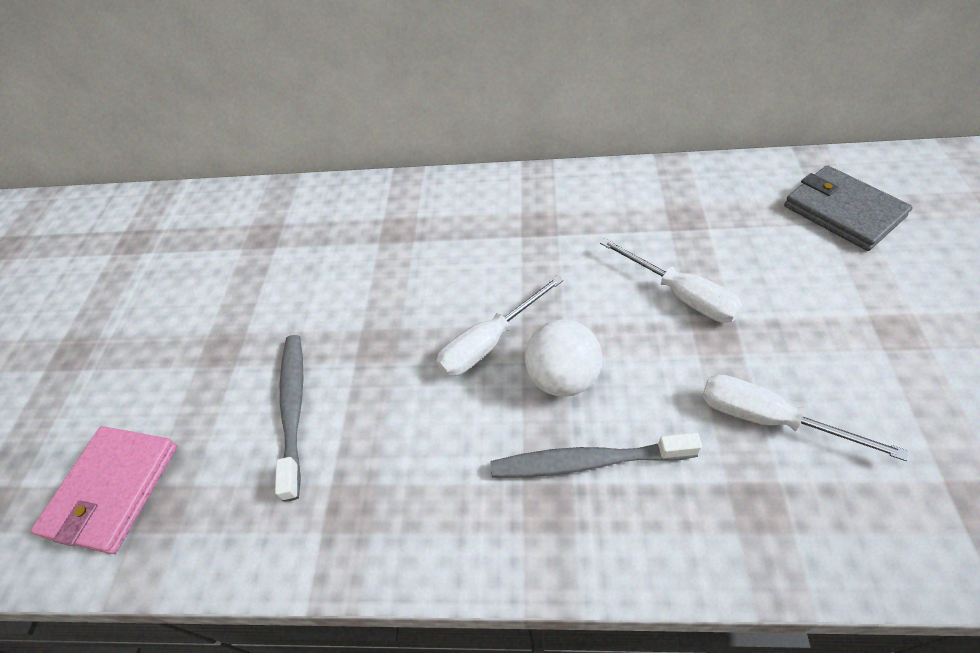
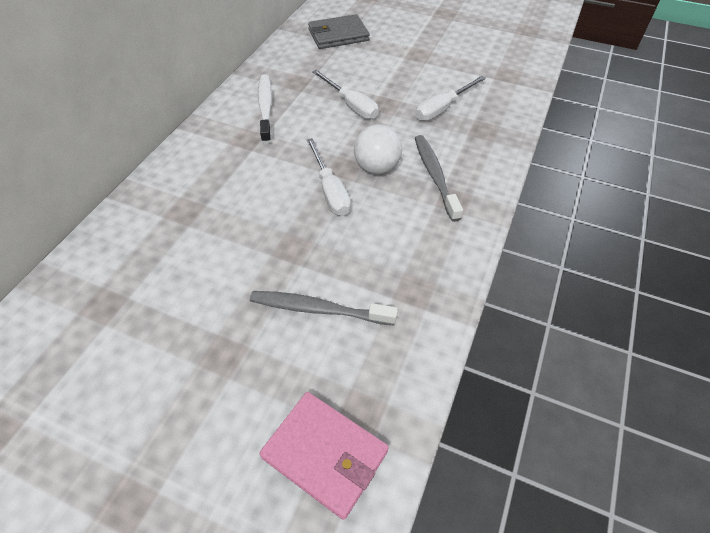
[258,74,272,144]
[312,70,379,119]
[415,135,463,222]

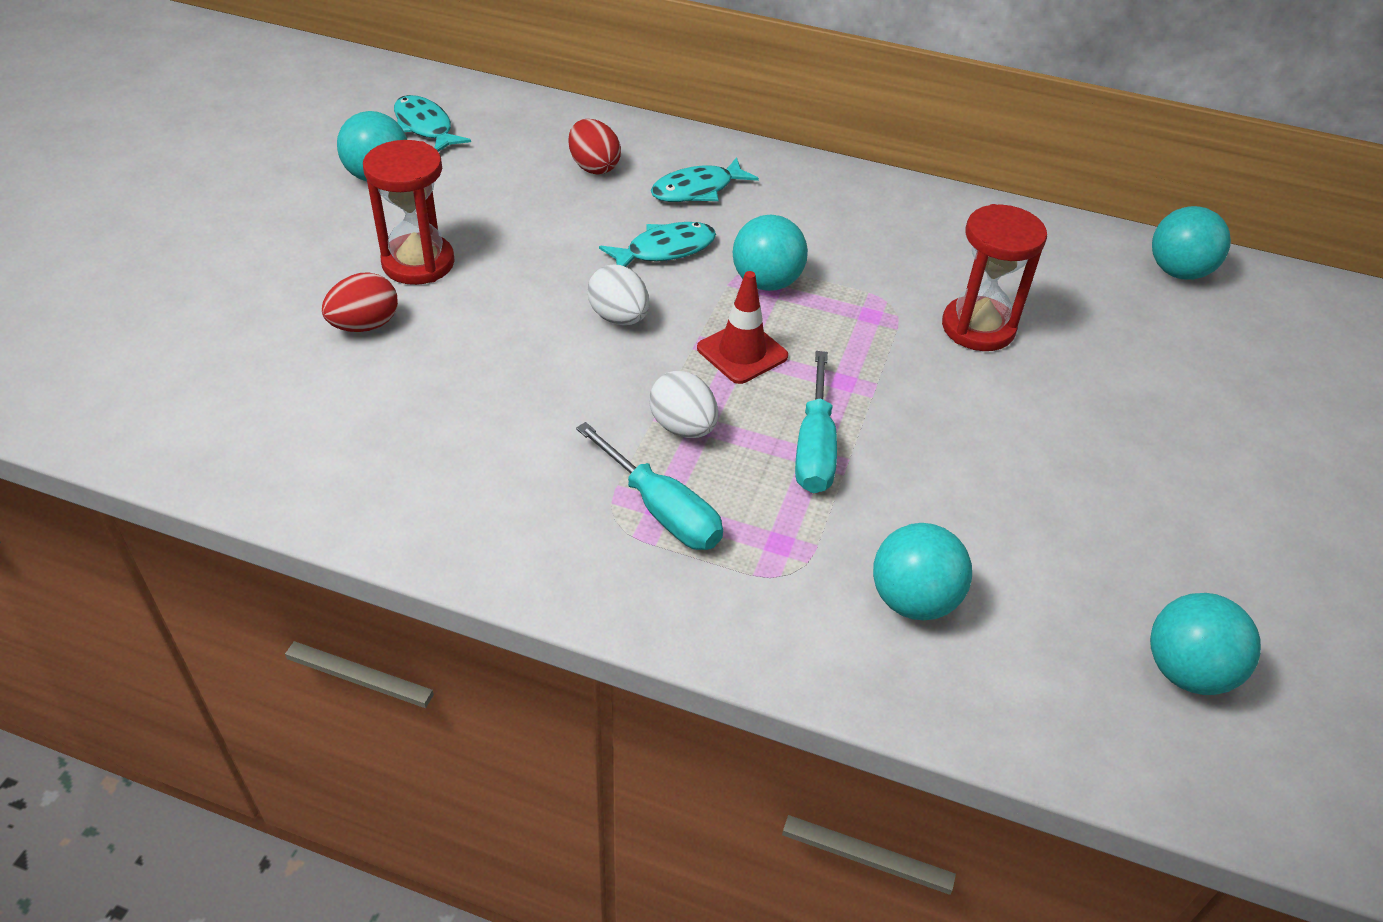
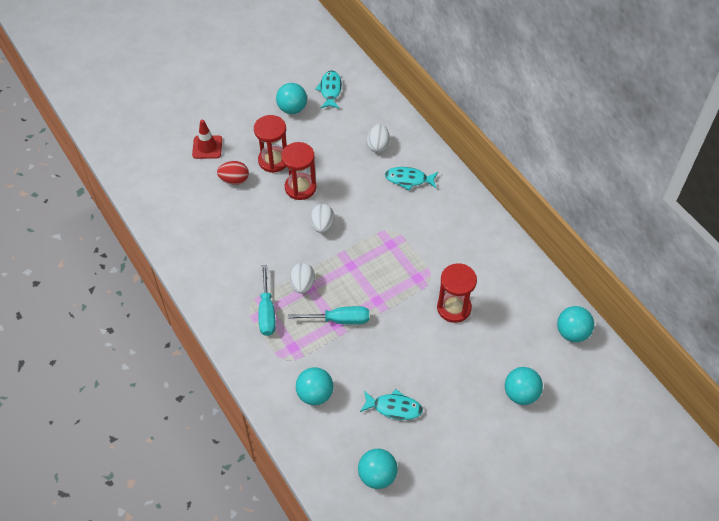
[192,120,222,159]
[281,142,316,200]
[289,306,369,325]
[360,389,423,420]
[367,124,390,153]
[505,367,543,405]

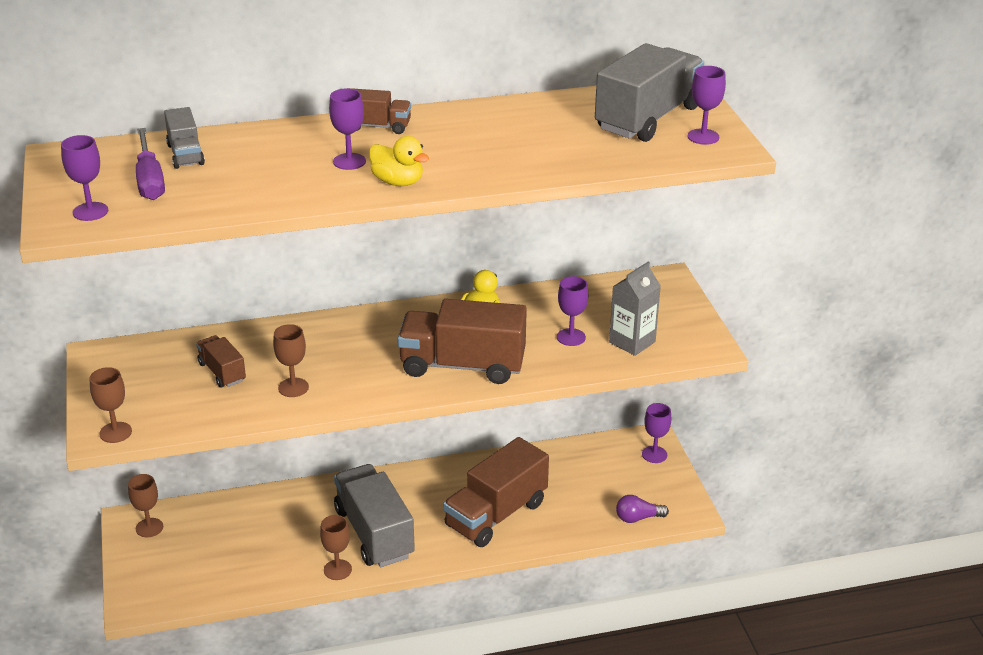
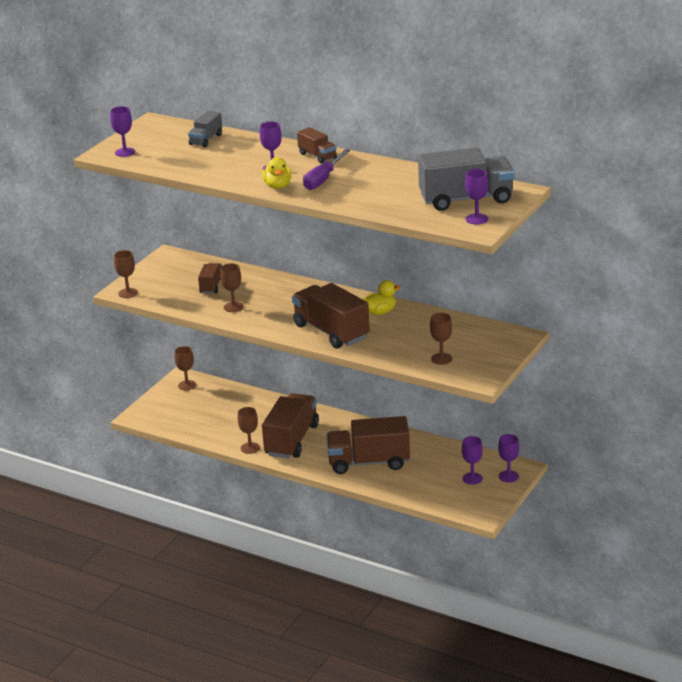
[262,393,319,459]
[303,149,350,190]
[430,313,452,365]
[462,436,483,485]
[616,495,669,523] (first image)

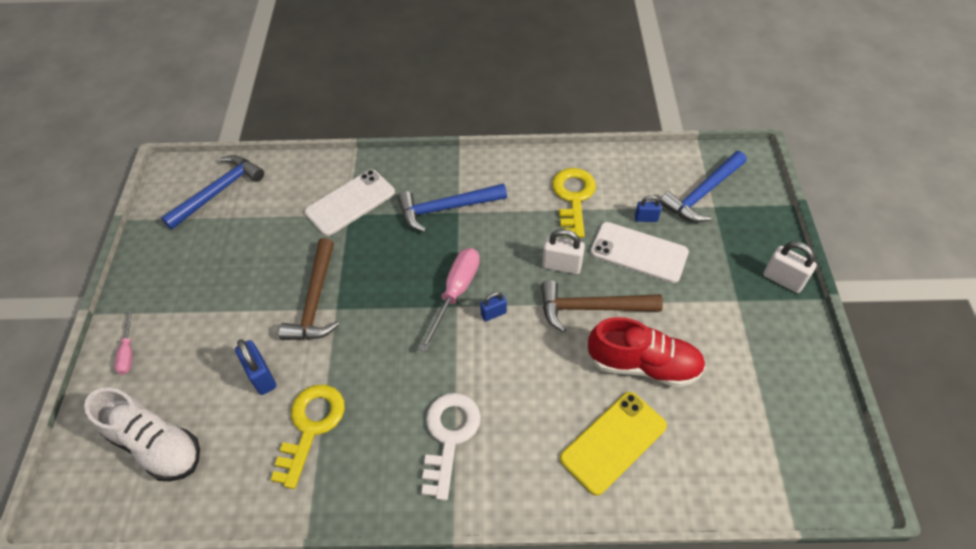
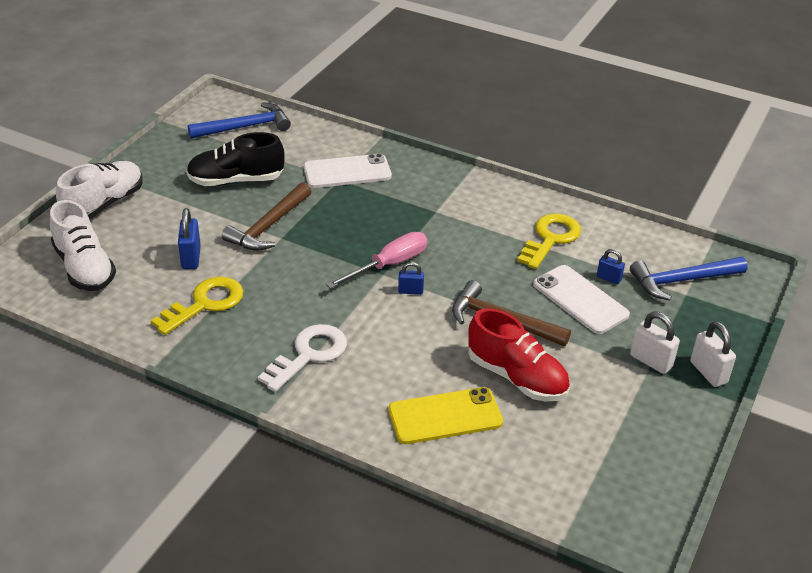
[56,161,143,219]
[186,132,285,186]
[630,312,680,374]
[398,183,507,232] (first image)

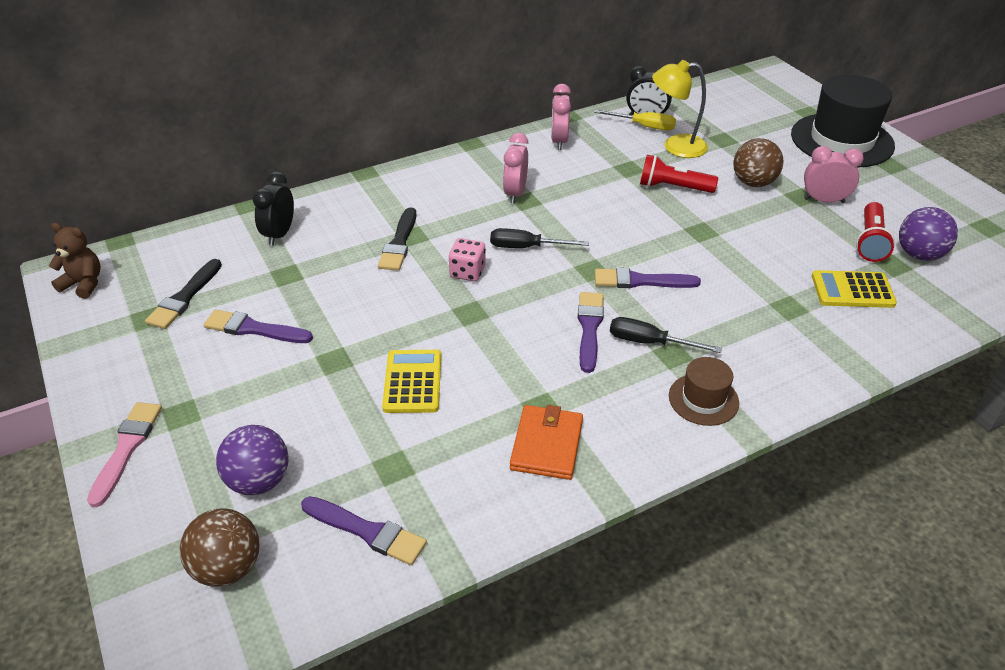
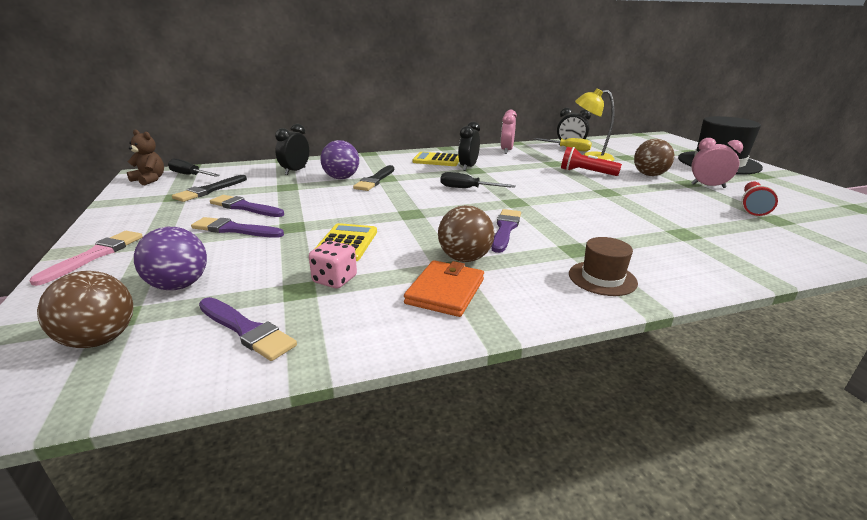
[168,158,220,177]
[191,217,284,238]
[309,241,357,289]
[320,140,359,179]
[412,152,459,166]
[438,205,495,262]
[458,121,480,171]

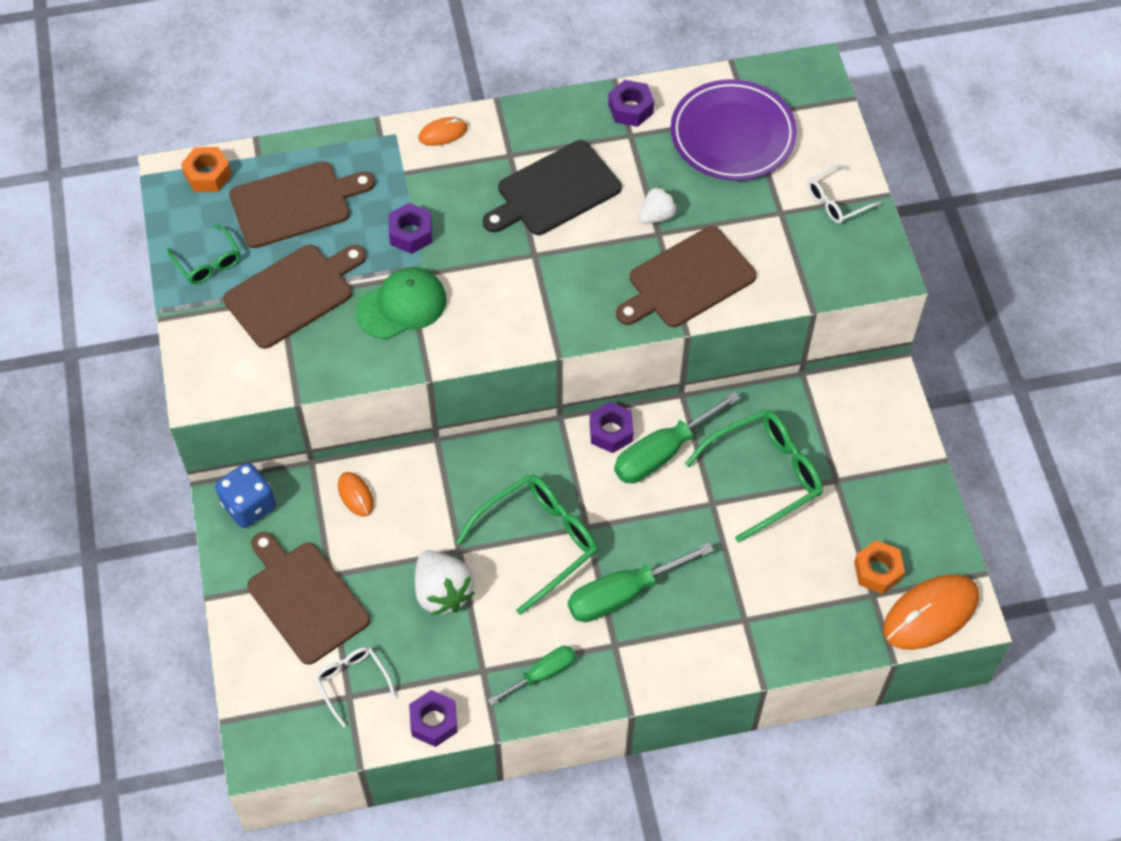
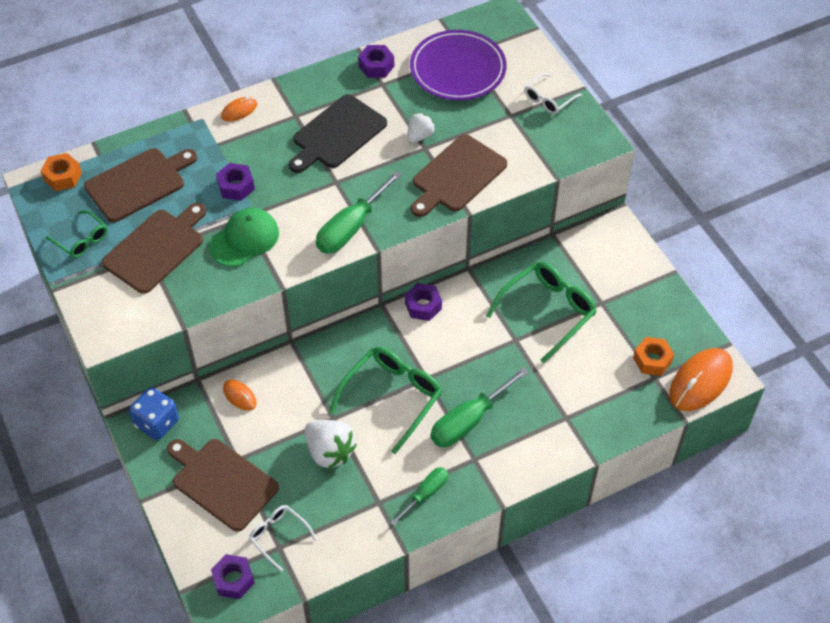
[211,554,255,599]
[316,171,402,254]

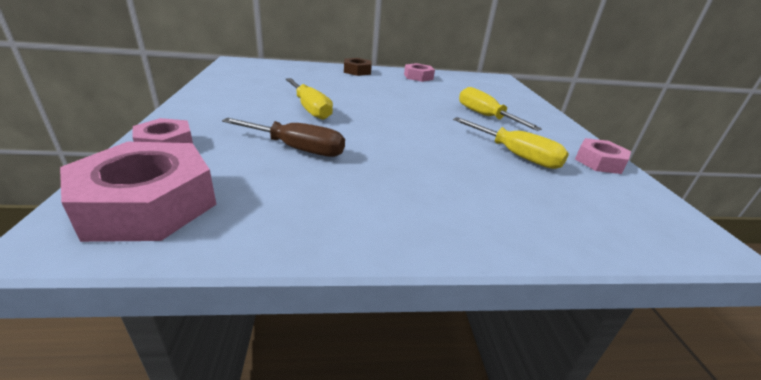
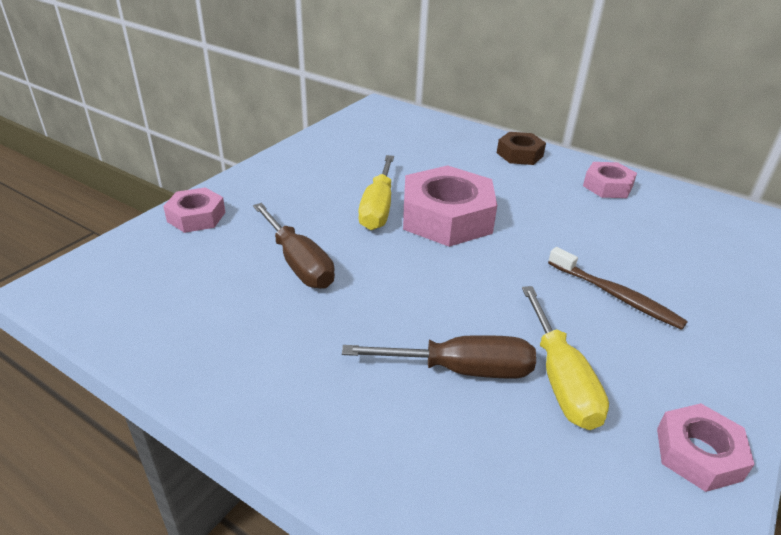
[342,335,536,378]
[403,165,497,247]
[548,247,688,330]

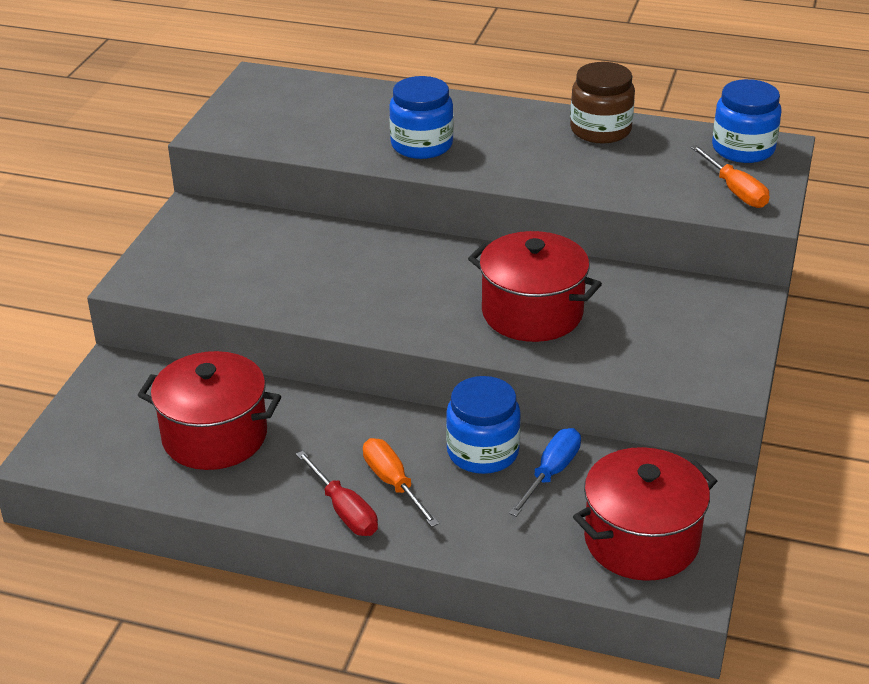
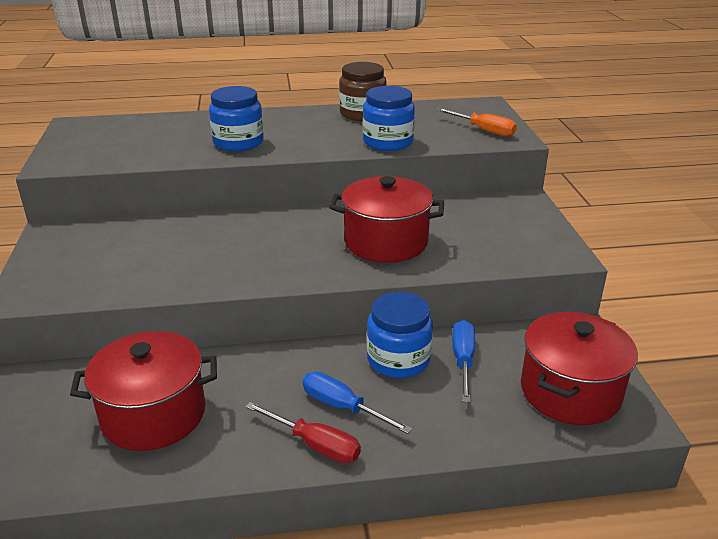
[303,372,412,434]
[363,86,415,151]

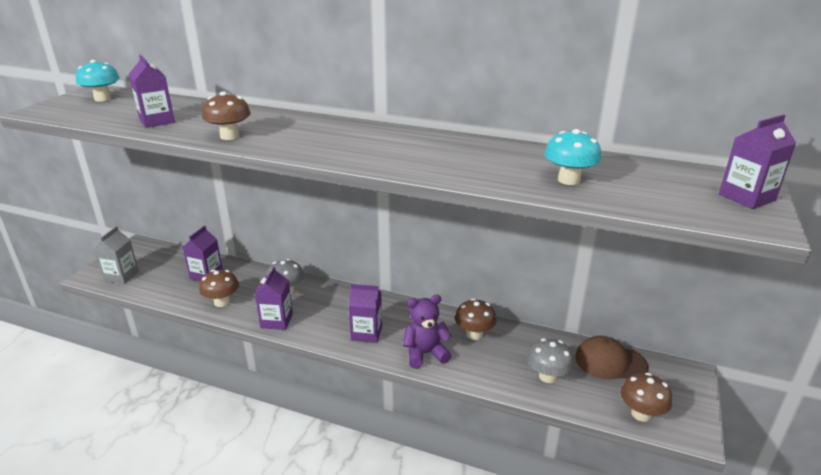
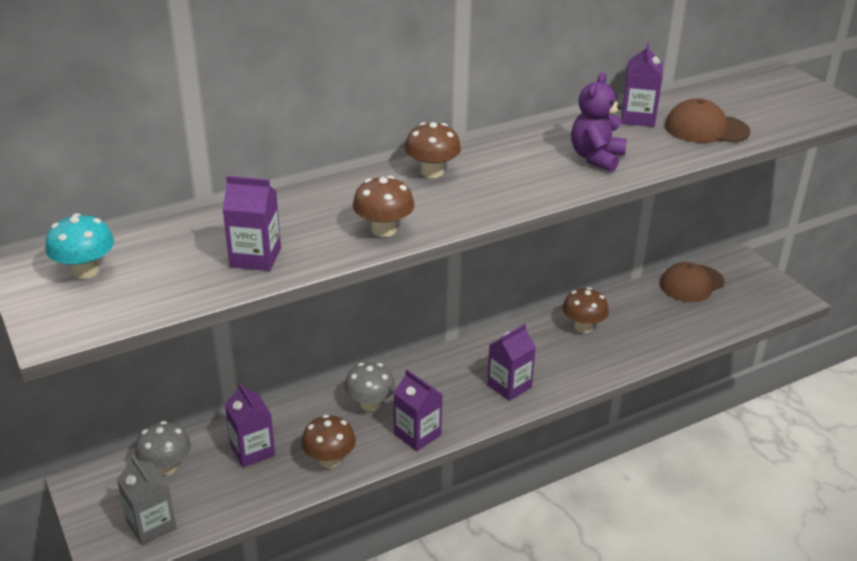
[135,421,191,475]
[405,122,461,178]
[571,73,627,172]
[621,43,663,127]
[665,98,750,143]

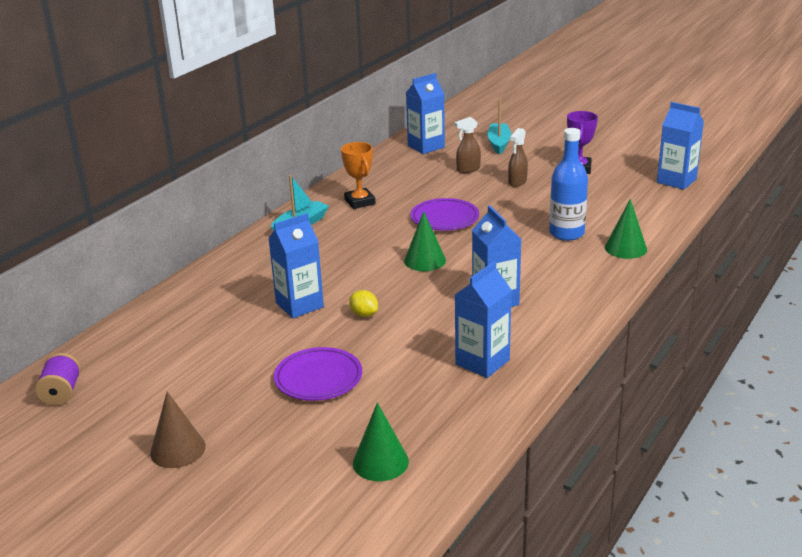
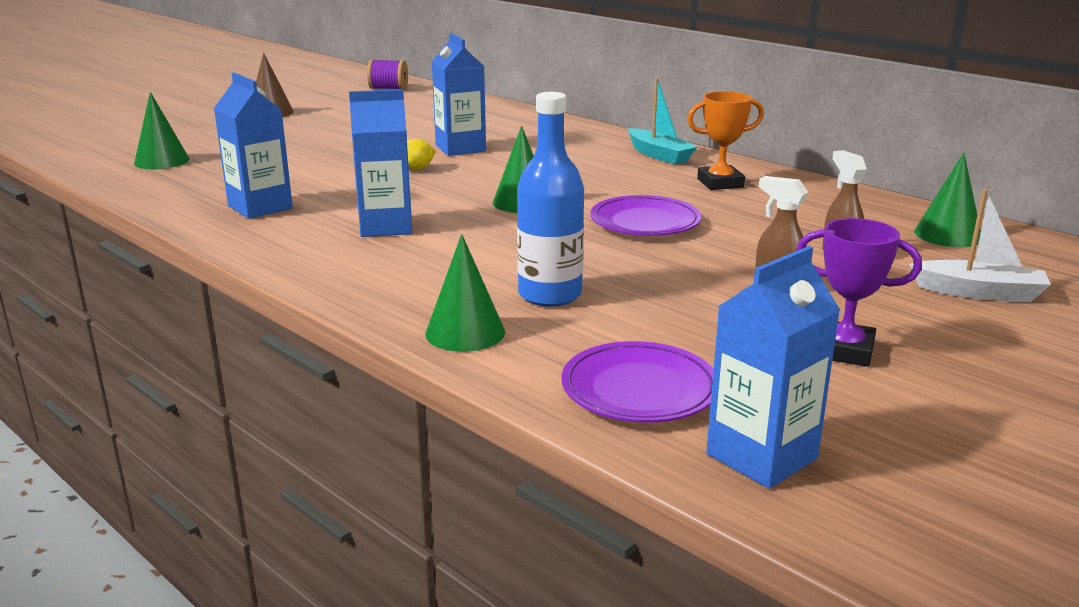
[562,341,714,423]
[909,189,1051,302]
[914,153,981,248]

